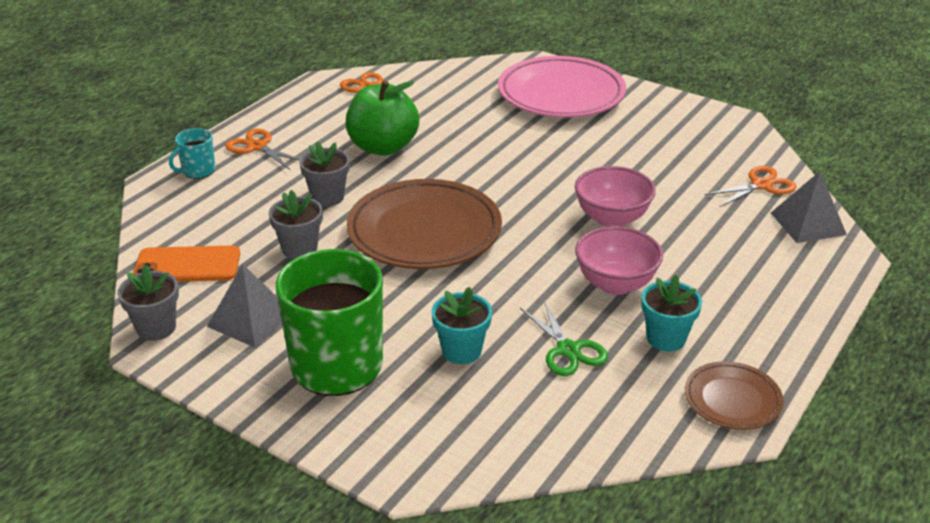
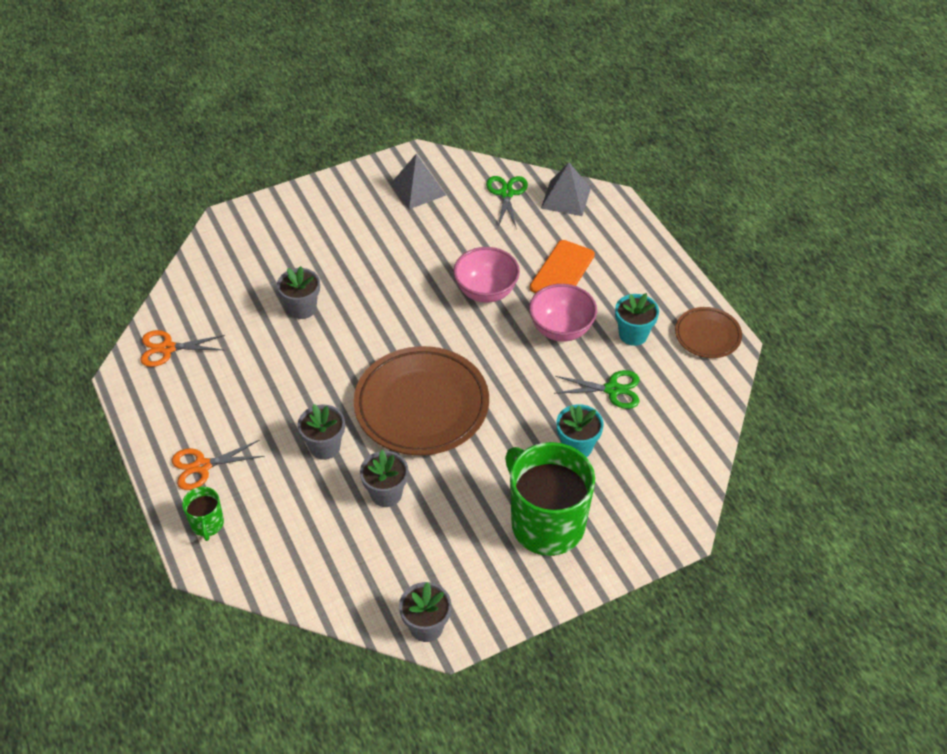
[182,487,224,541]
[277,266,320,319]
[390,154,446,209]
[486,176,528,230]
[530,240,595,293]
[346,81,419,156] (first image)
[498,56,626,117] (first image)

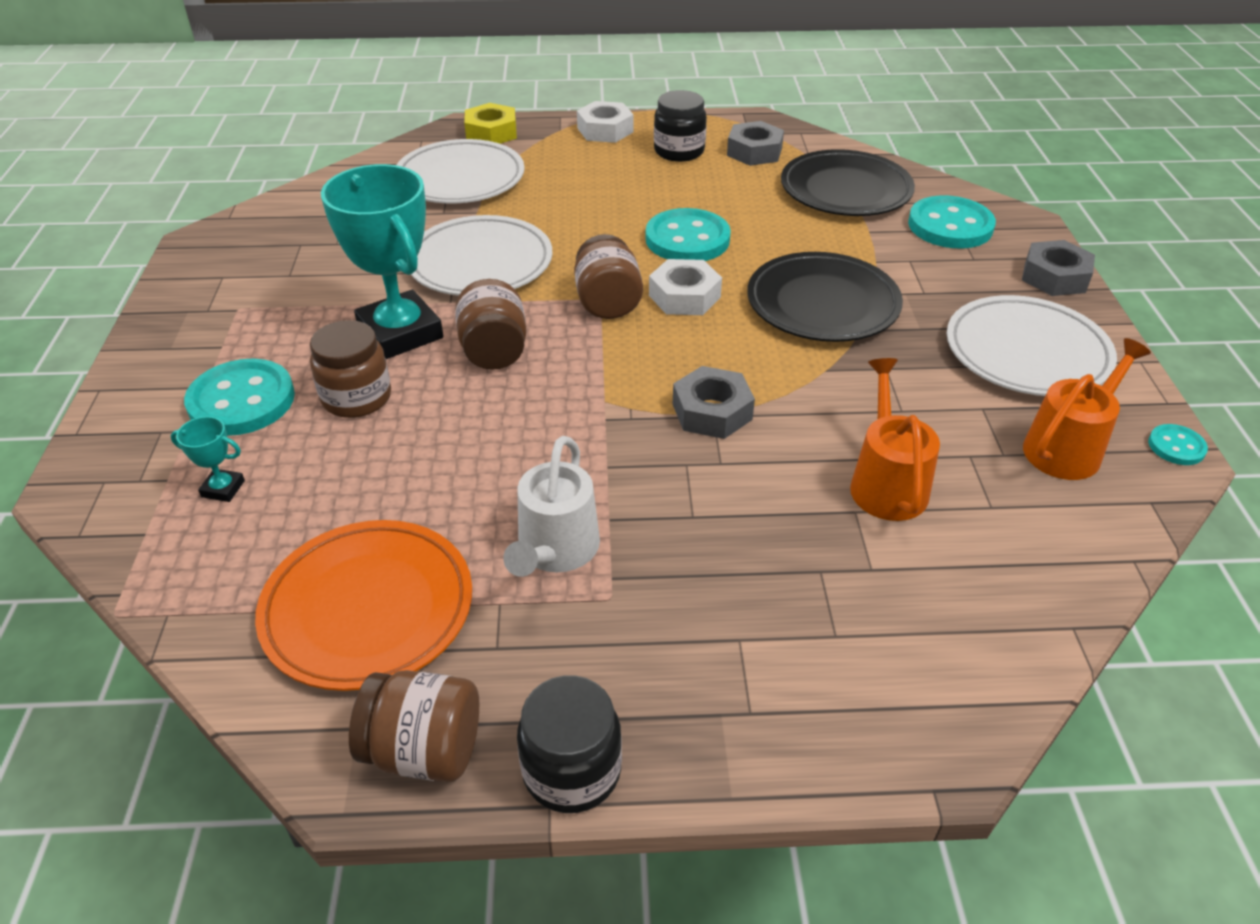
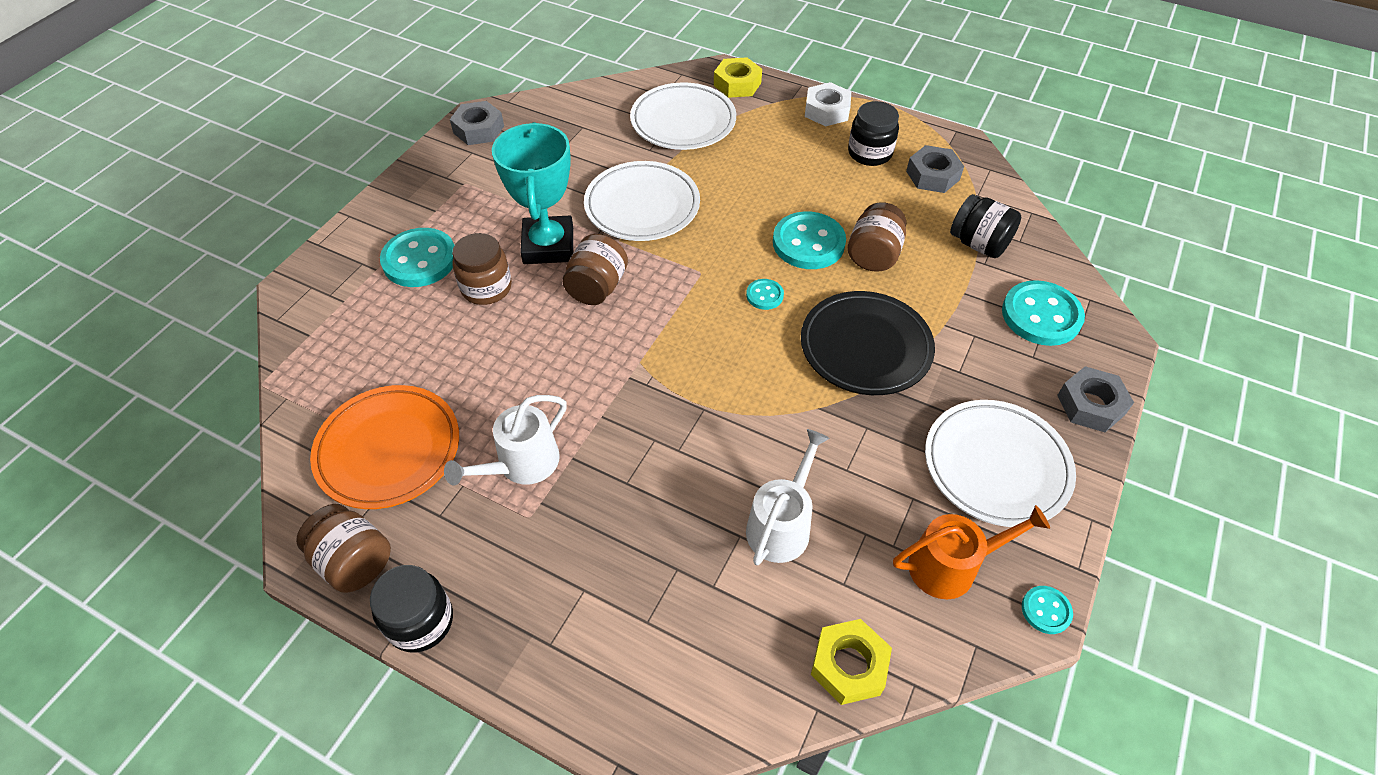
[450,101,504,145]
[746,279,784,310]
[746,429,830,565]
[811,619,892,705]
[848,202,906,272]
[950,194,1022,258]
[170,416,245,502] (first image)

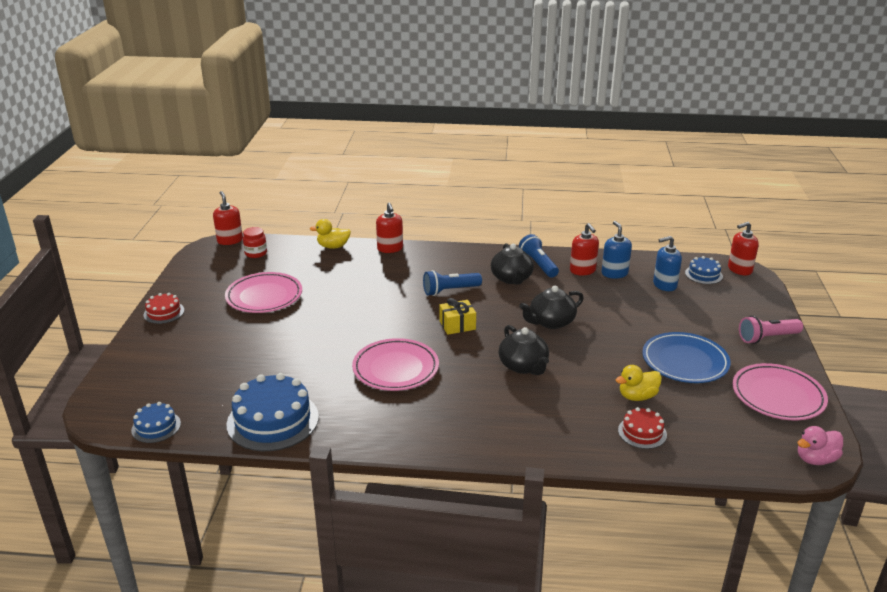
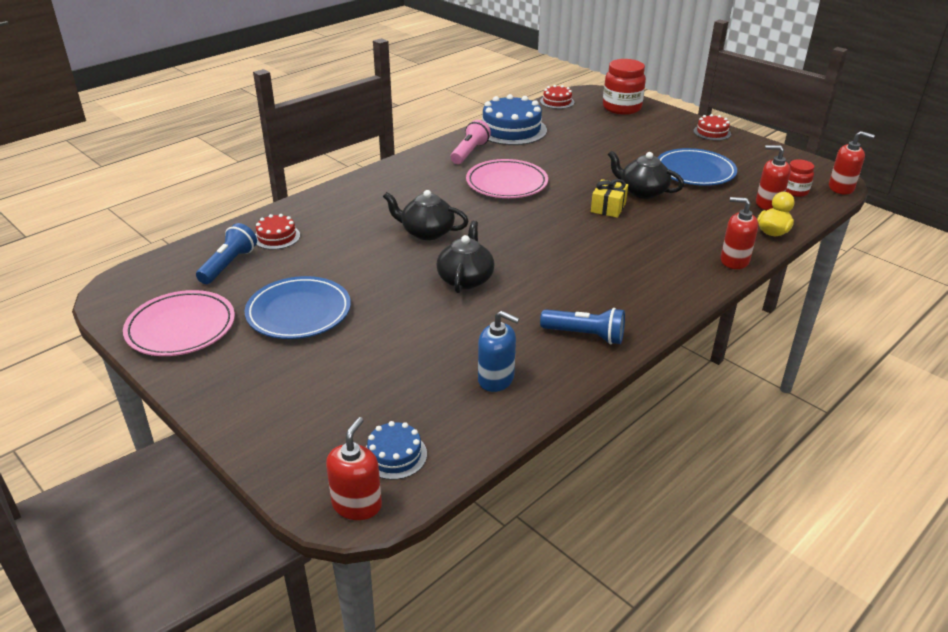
[196,223,257,284]
[451,120,491,164]
[540,85,574,109]
[591,179,628,218]
[603,59,646,115]
[608,150,684,199]
[657,148,737,186]
[756,145,791,210]
[616,365,662,401] (first image)
[653,236,682,291] (first image)
[797,426,843,465] (first image)

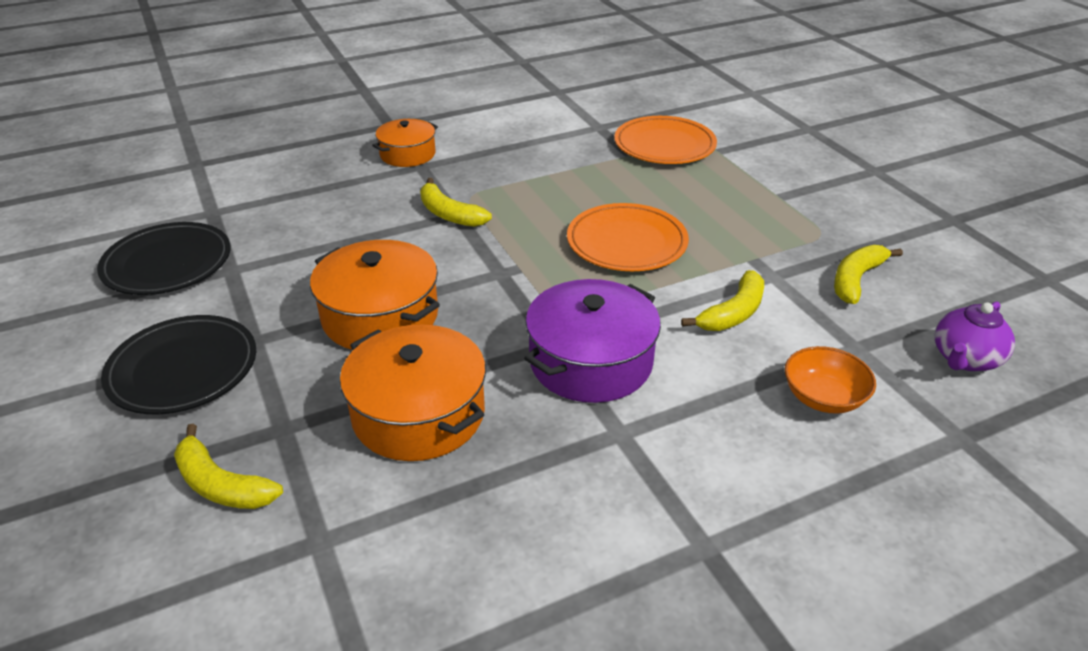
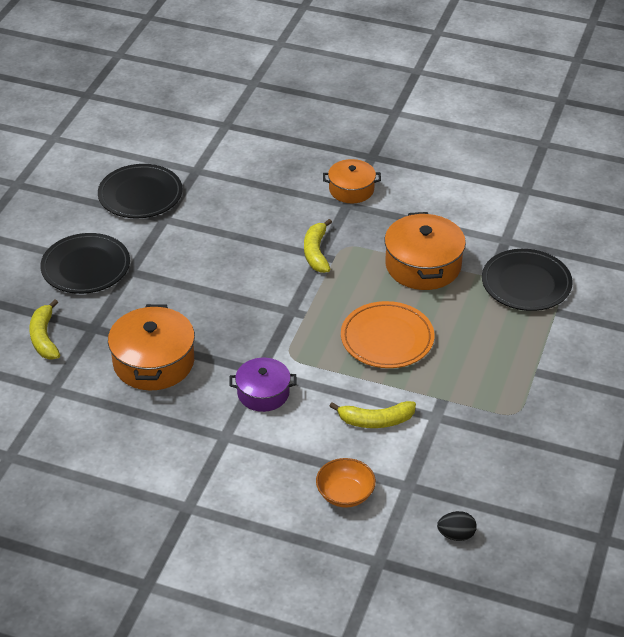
[229,358,297,412]
[384,212,466,290]
[437,511,477,541]
[482,249,573,311]
[834,245,903,304] (first image)

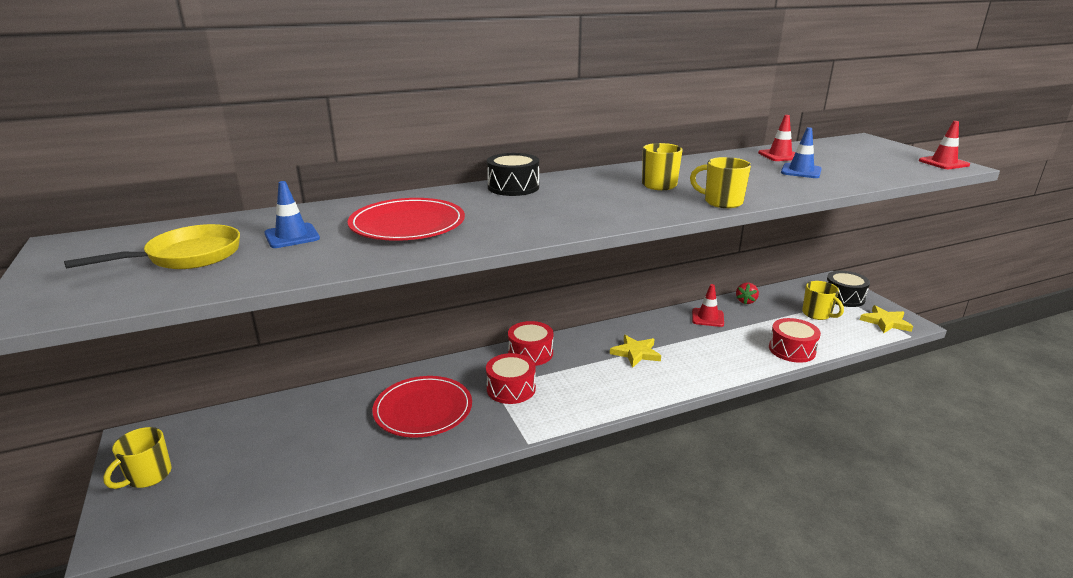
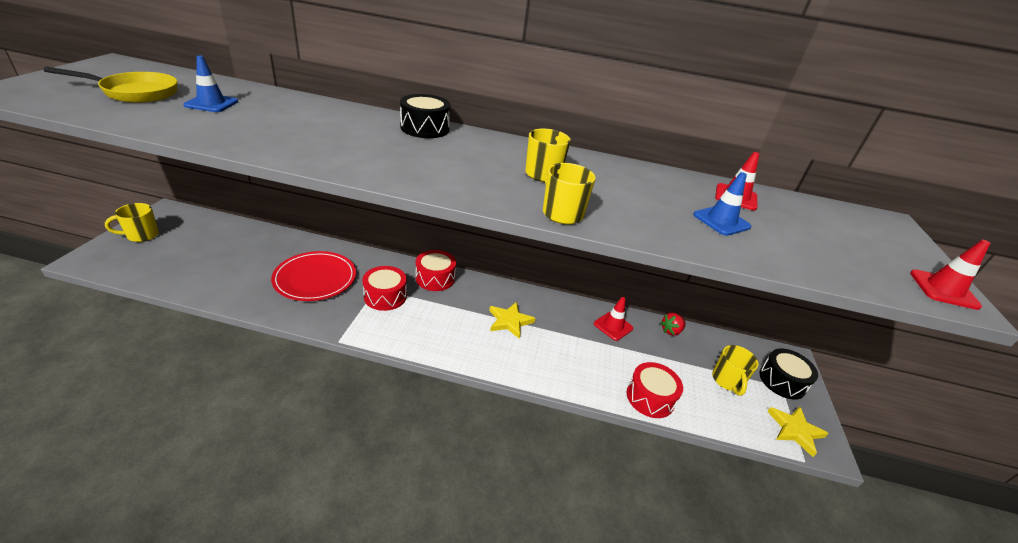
[348,198,465,241] (first image)

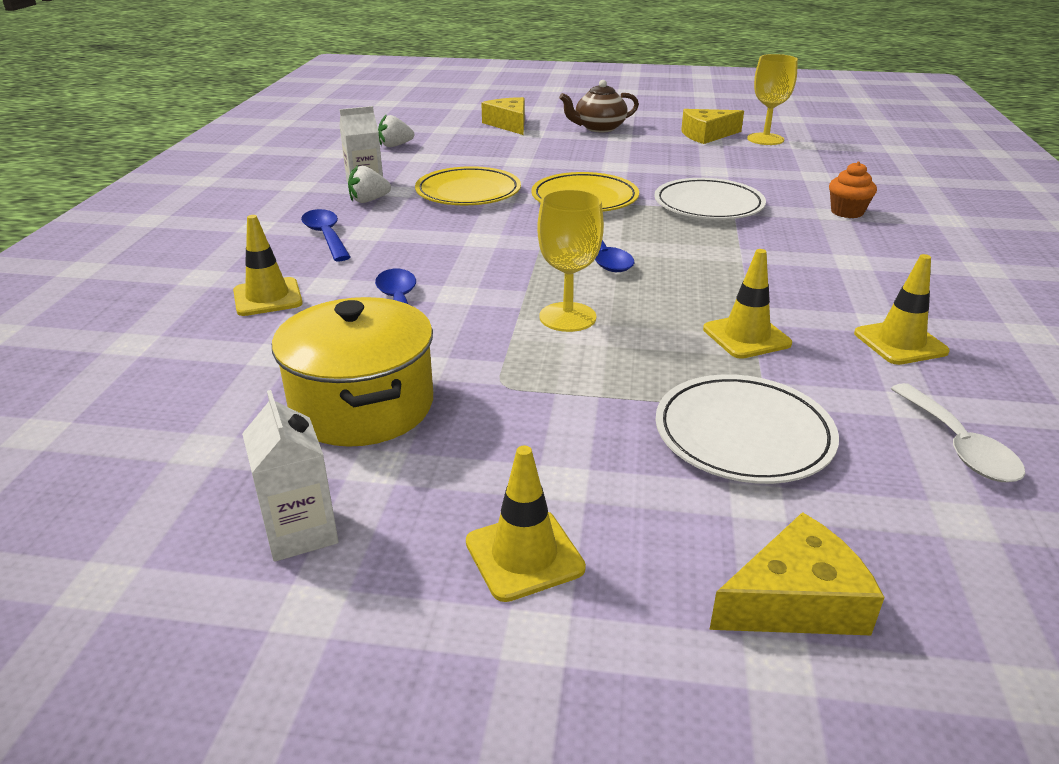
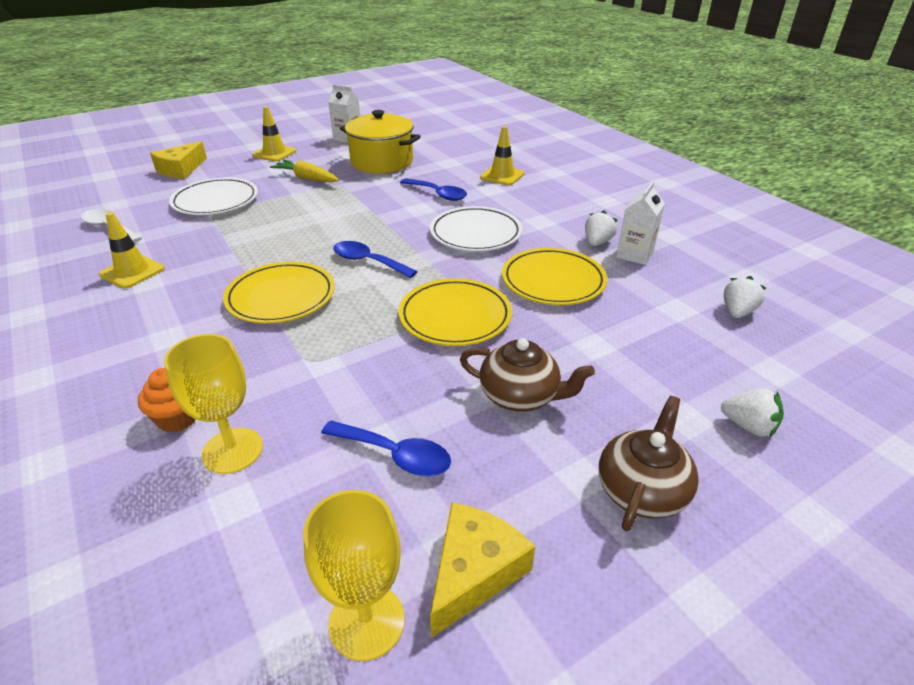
[164,334,263,474]
[223,262,335,324]
[270,160,339,183]
[321,420,451,476]
[430,206,522,251]
[460,338,595,412]
[721,389,784,438]
[703,249,792,359] (first image)

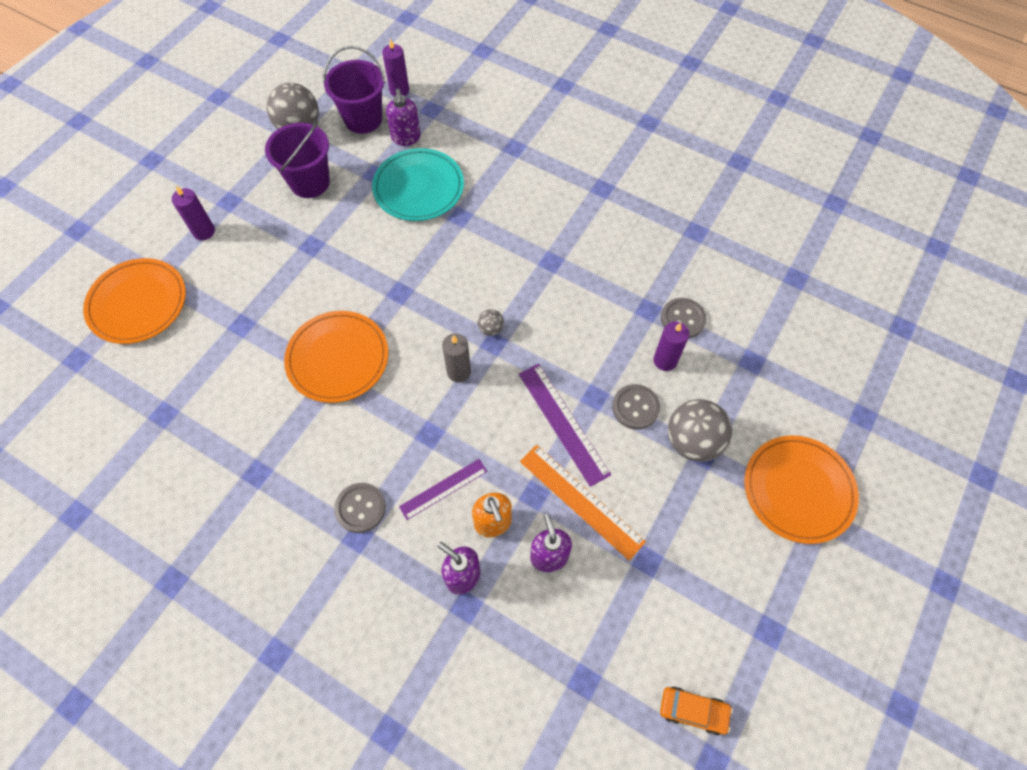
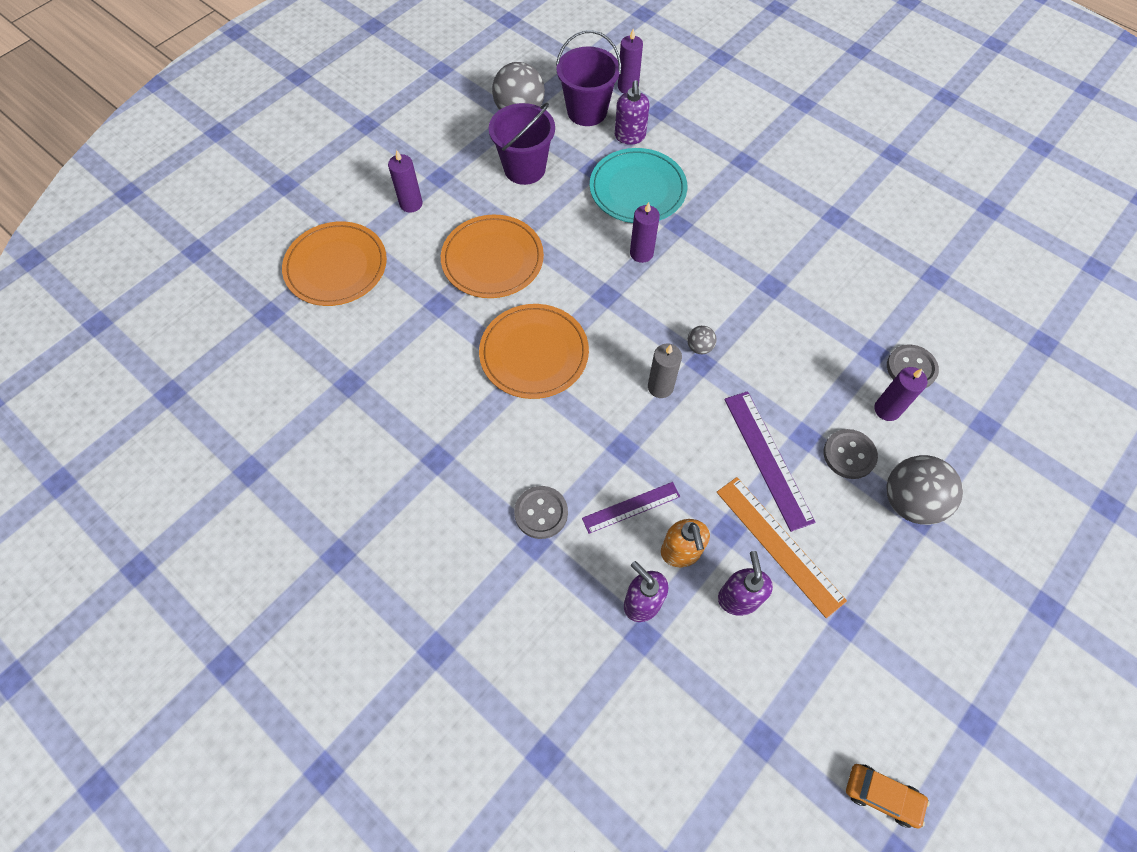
[441,215,544,298]
[630,202,660,263]

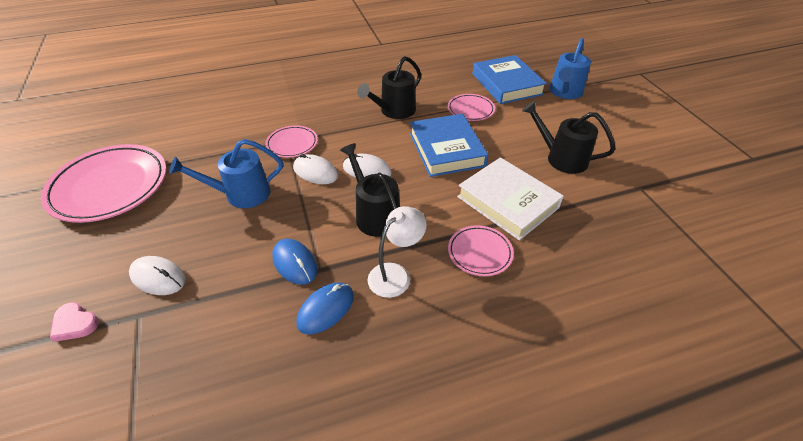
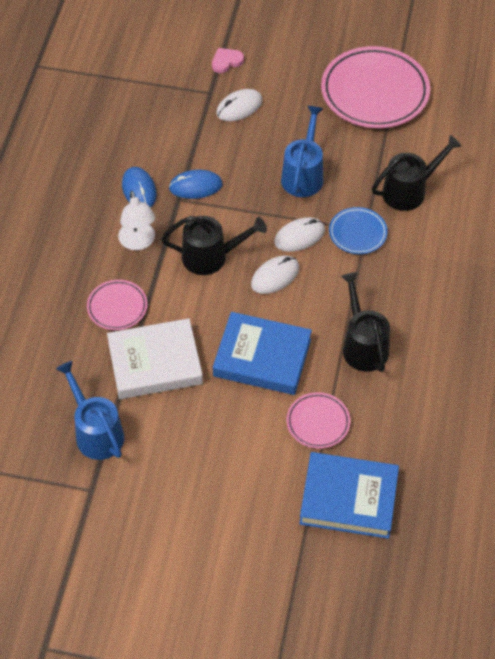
[56,361,124,460]
[329,207,388,254]
[372,135,462,211]

